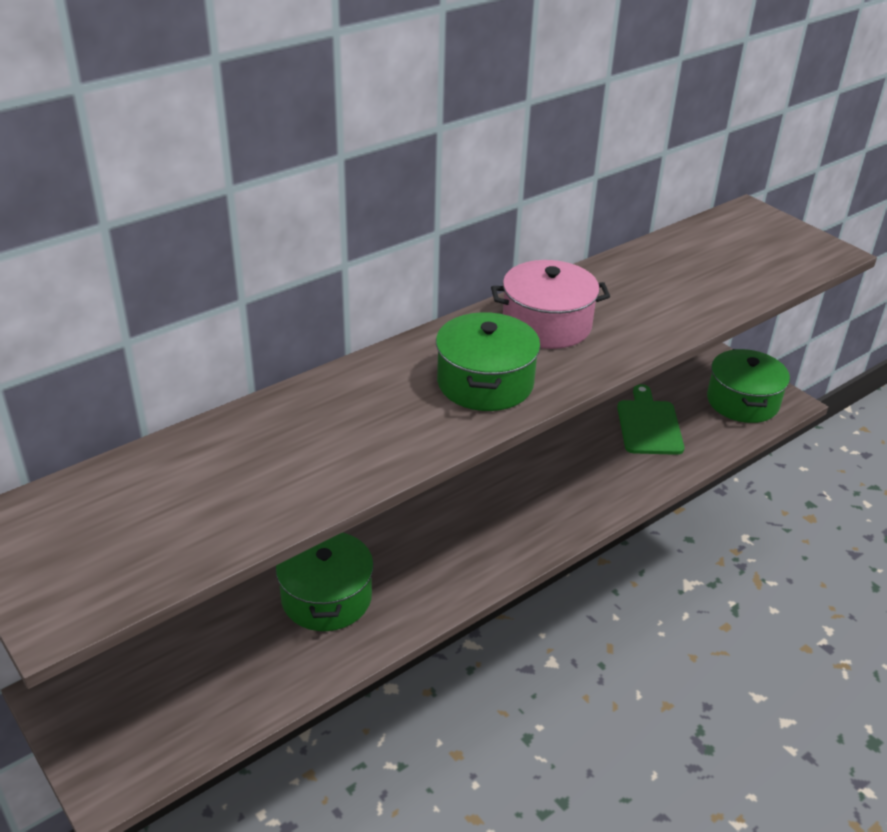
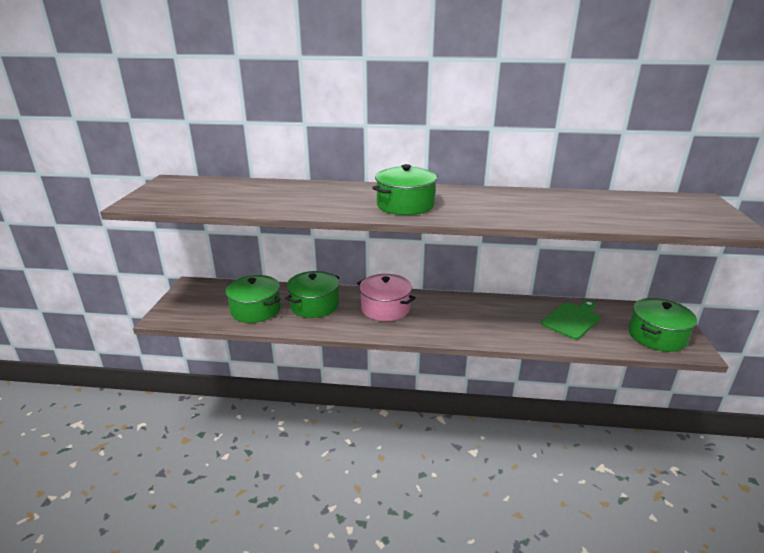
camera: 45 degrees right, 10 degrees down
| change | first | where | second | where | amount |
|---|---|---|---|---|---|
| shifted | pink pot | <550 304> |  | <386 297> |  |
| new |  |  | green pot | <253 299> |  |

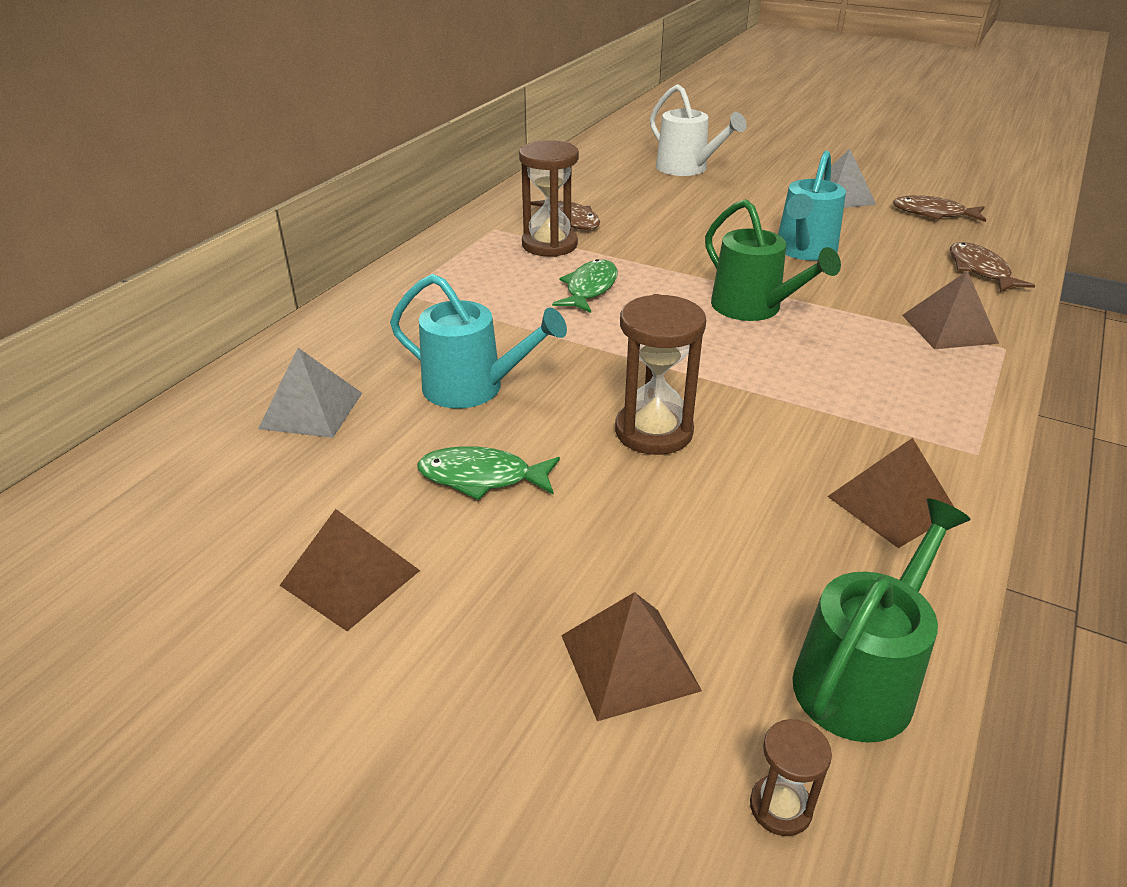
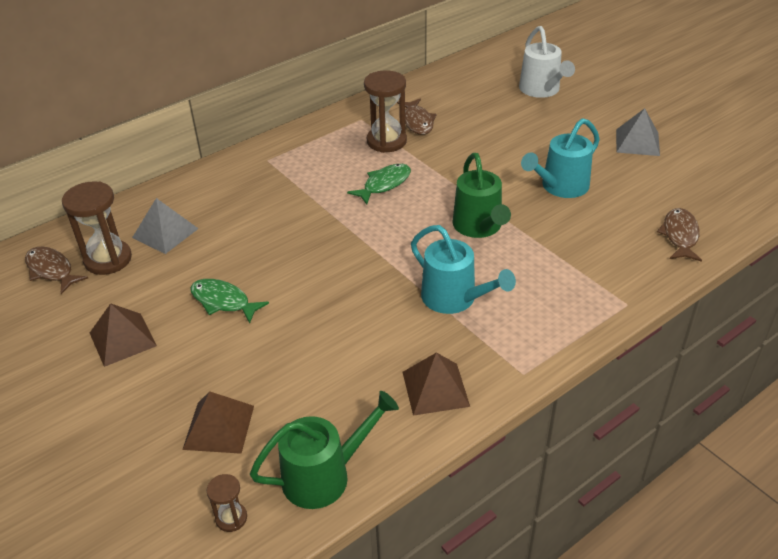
camera: 25 degrees right, 5 degrees up
| change | first | where | second | where | amount |
|---|---|---|---|---|---|
| shifted | brown toy fish | <939 208> |  | <56 270> |  |
| gone | brown pyramid | <950 310> |  |  |  |
| shifted | aqua watering can | <478 341> |  | <463 269> |  |
| shifted | brown sand timer | <660 374> |  | <97 228> |  |

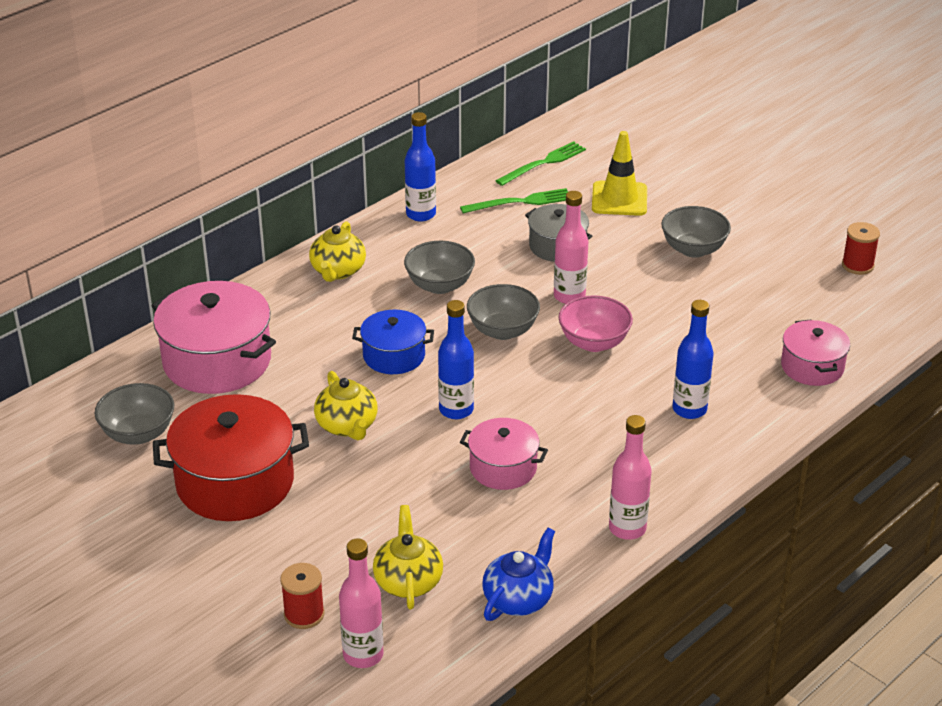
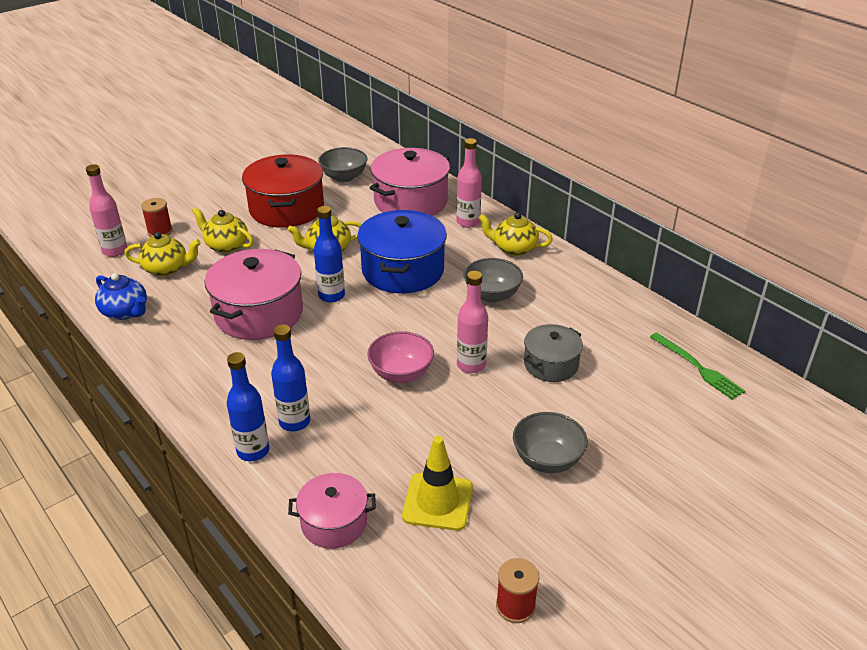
camera: 95 degrees right, 0 degrees up
| change | first | where | second | where | amount |
|---|---|---|---|---|---|
| shifted | royal blue drink bottle | <420 167> |  | <248 406> |  |
| shifted | bright yellow safety cone | <619 173> |  | <437 483> |  |
| gone | green dinner fork | <514 200> |  |  |  |
| gone | grey deep dish | <503 312> |  |  |  |
| scaled | royal blue pot | <393 342> |  | <402 252> | x1.73 |
| shifted | pink drink bottle | <630 477> |  | <469 183> |  |
| scaled | pink pot | <504 454> |  | <254 294> | x1.73 |
| new |  |  | bright yellow china teapot | <223 230> |  |

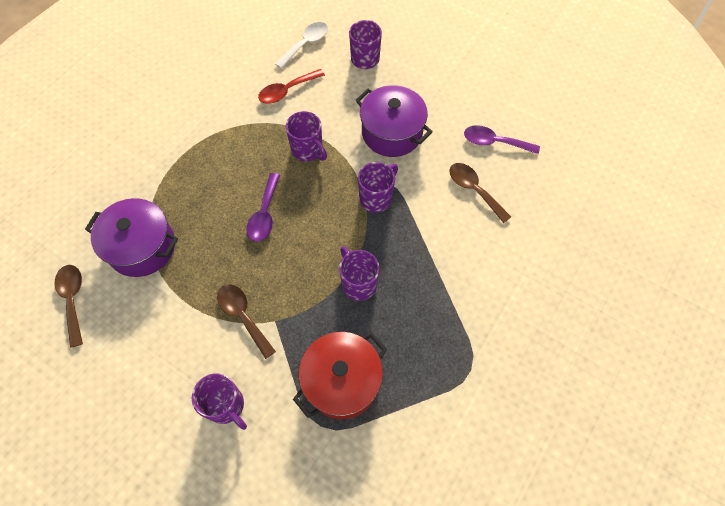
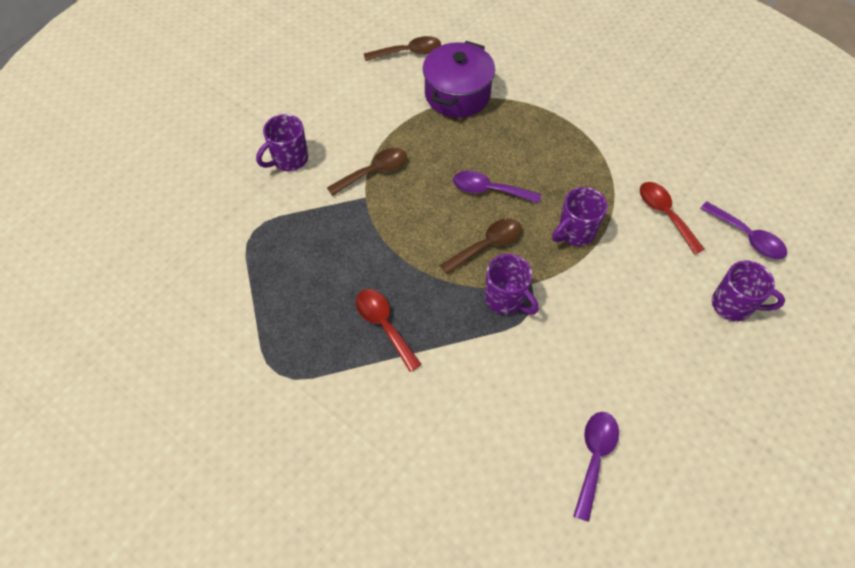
camera: 95 degrees right, 5 degrees down
| change | first | where | second | where | amount |
|---|---|---|---|---|---|
| repainted | white tablespoon | <301 45> | purple tablespoon | <743 230> |  |
| gone | purple pot | <394 121> |  |  |  |
| shifted | brown tablespoon | <480 193> |  | <481 247> |  |
| gone | purple coffee mug | <359 274> |  |  |  |
| gone | crimson pot | <340 375> |  |  |  |
| new |  |  | crimson tablespoon | <389 330> |  |

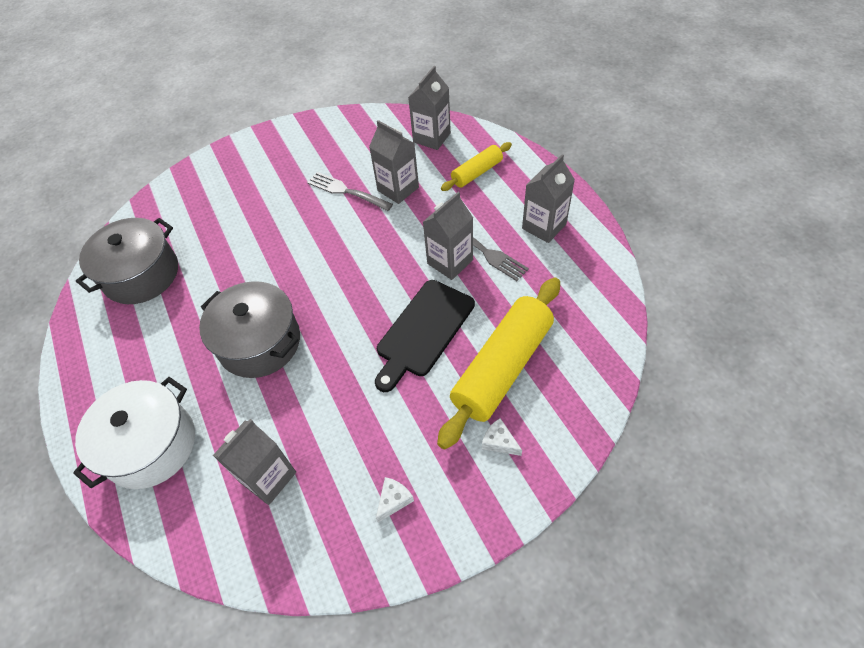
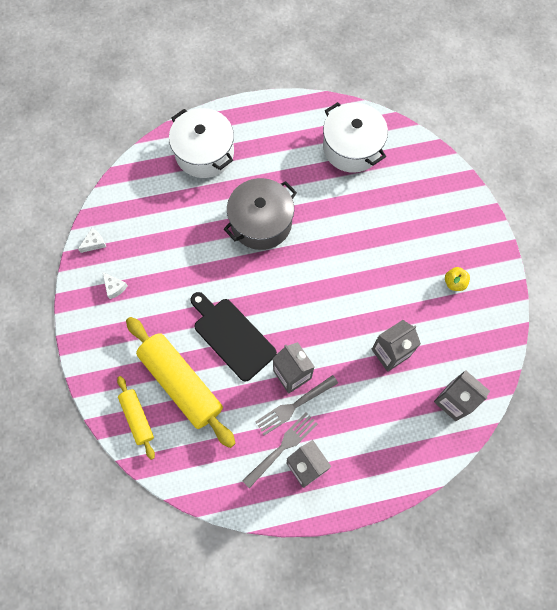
camera: 100 degrees right, 15 degrees up
| change | first | where | second | where | amount |
|---|---|---|---|---|---|
| shifted | bright yellow dough roller | <476 166> |  | <136 418> |  |
| shifted | grey dinner fork | <350 191> |  | <280 450> |  |
| repainted | grey pot | <127 261> | white pot | <355 137> |  |
| shifted | white cheese wedge | <502 437> |  | <92 240> |  |
| gone | grey juice carton | <254 462> |  |  |  |
| new |  |  | bright yellow toy apple | <457 279> |  |

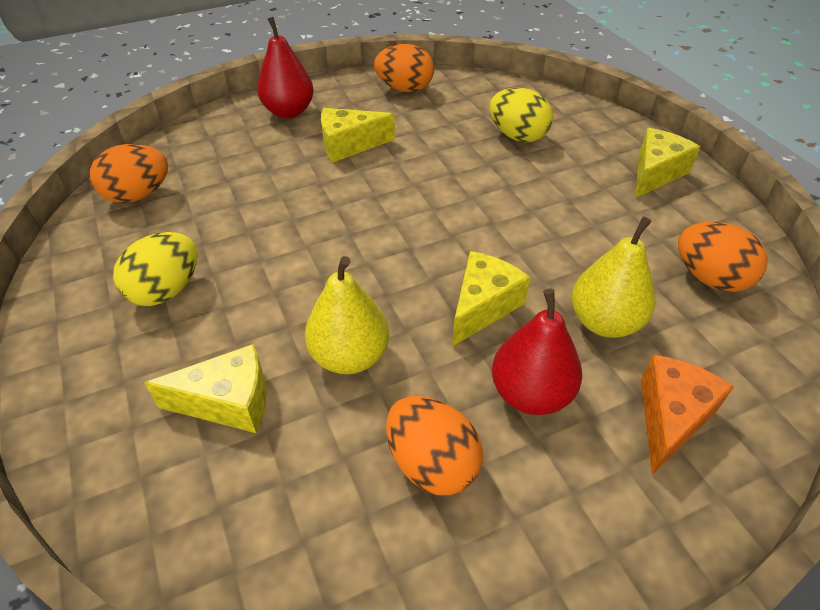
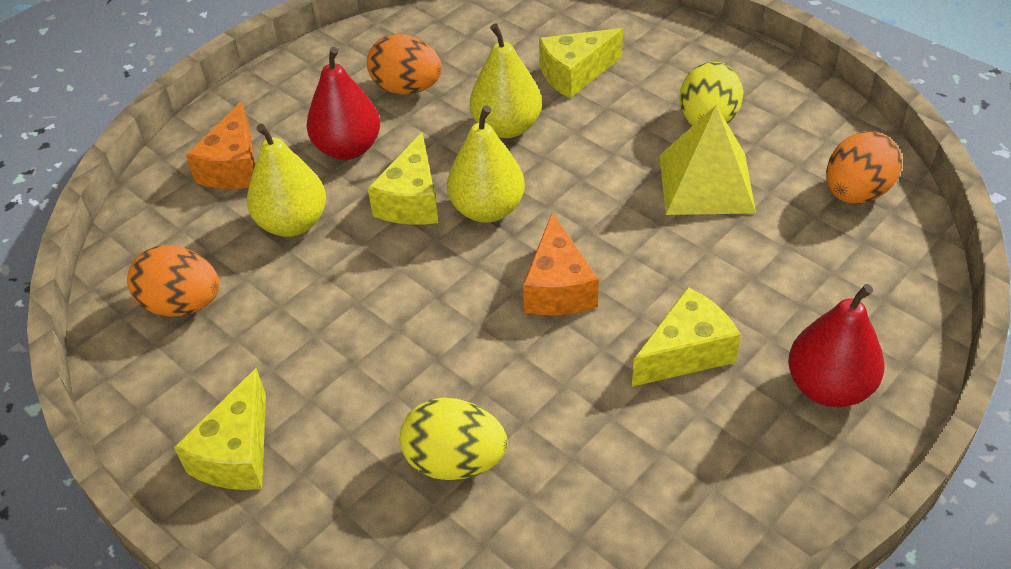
camera: 160 degrees right, 0 degrees up
| change | first | where | second | where | amount |
|---|---|---|---|---|---|
| gone | bright orange toy egg | <404 68> |  |  |  |
| new |  |  | bright yellow pyramid | <707 160> |  |
| new |  |  | bright yellow toy pear | <486 164> |  |
| new |  |  | bright orange cheese wedge | <561 263> |  |

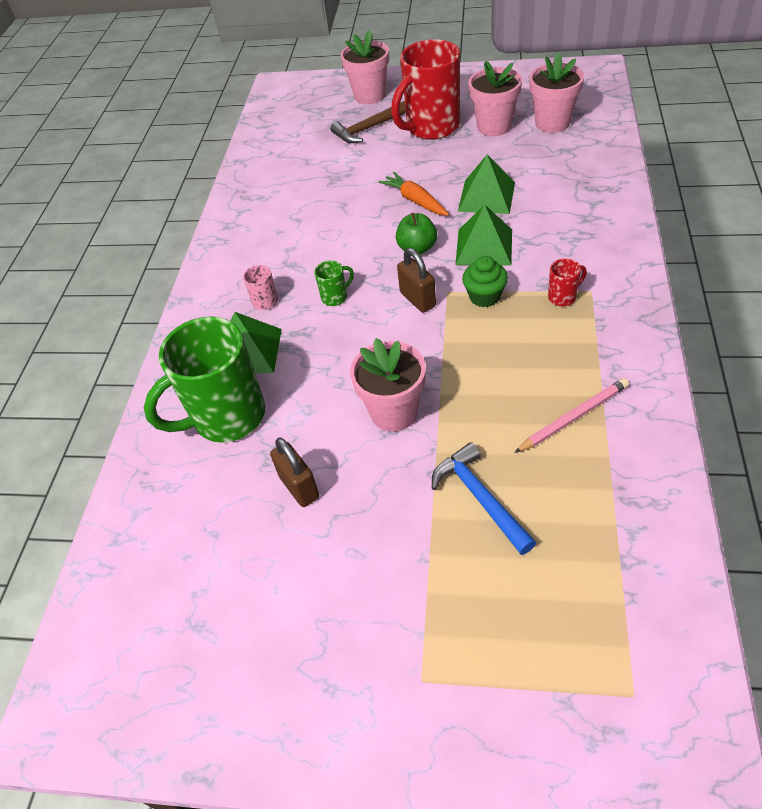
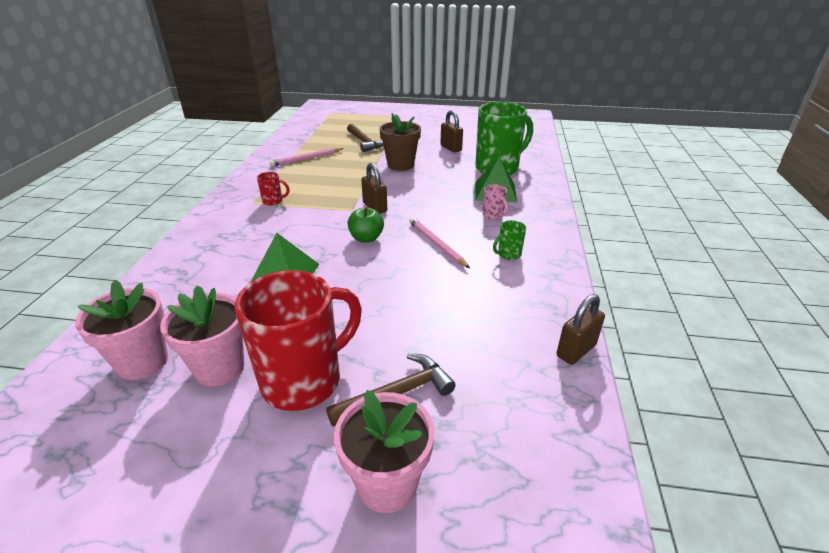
camera: 175 degrees right, 15 degrees down
| change | first | where | second | where | amount |
|---|---|---|---|---|---|
| gone | bright orange toy carrot | <413 194> |  |  |  |
| gone | green pyramid | <483 234> |  |  |  |
| gone | green cupcake | <485 281> |  |  |  |
| rotated | crimson coffee mug | <567 282> |  | <273 188> | 150 degrees counterclockwise |
| shifted | green coffee mug | <334 283> |  | <509 240> |  |
| repainted | pink plant pot | <388 385> | brown plant pot | <400 142> |  |
| repainted | royal blue hammer | <484 498> | brown hammer | <365 138> |  |
| new |  |  | pink lead pencil | <439 243> |  |
| new |  |  | brown small lock | <581 329> |  |

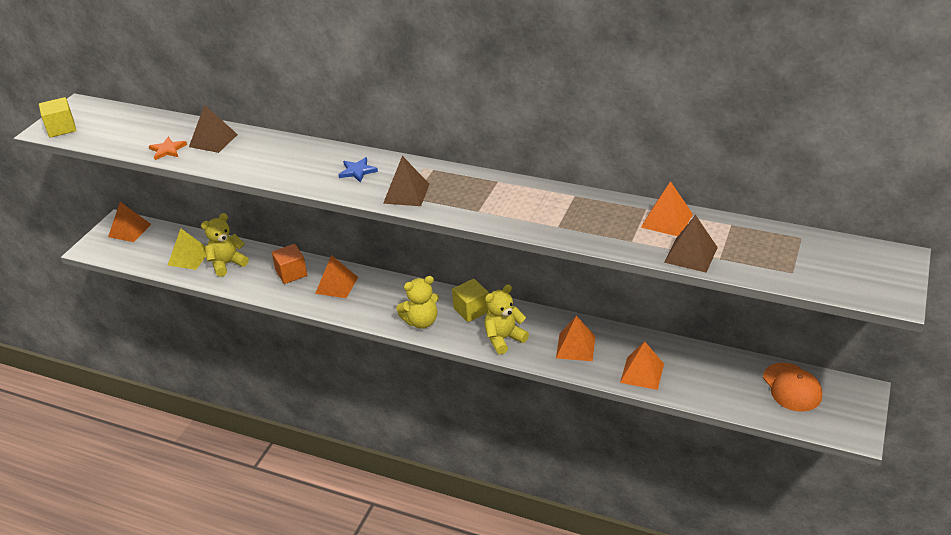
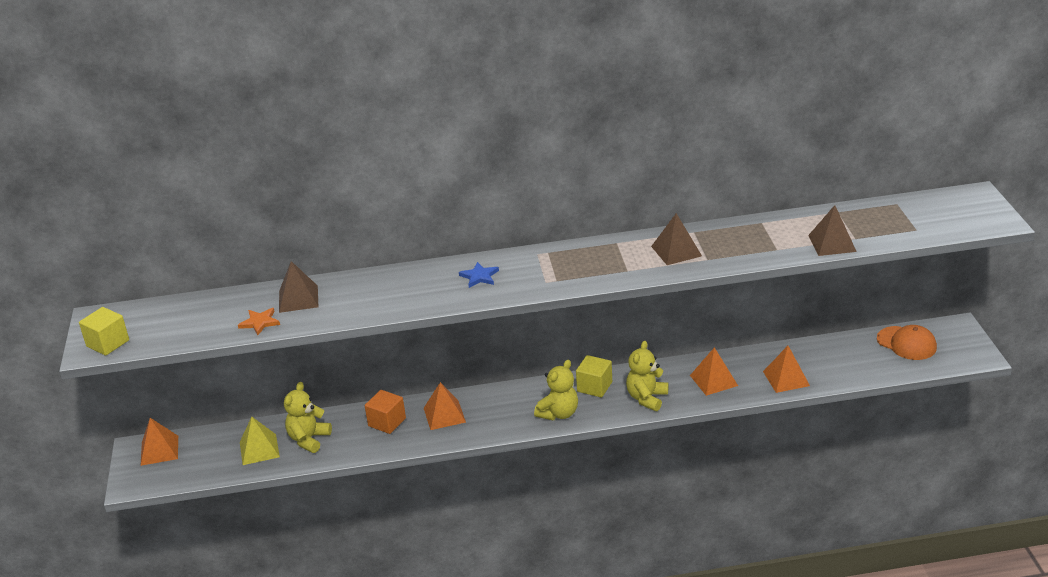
camera: 30 degrees left, 5 degrees down
| change | first | where | second | where | amount |
|---|---|---|---|---|---|
| shifted | brown pyramid | <406 181> |  | <676 239> |  |
| gone | bright orange pyramid | <667 208> |  |  |  |

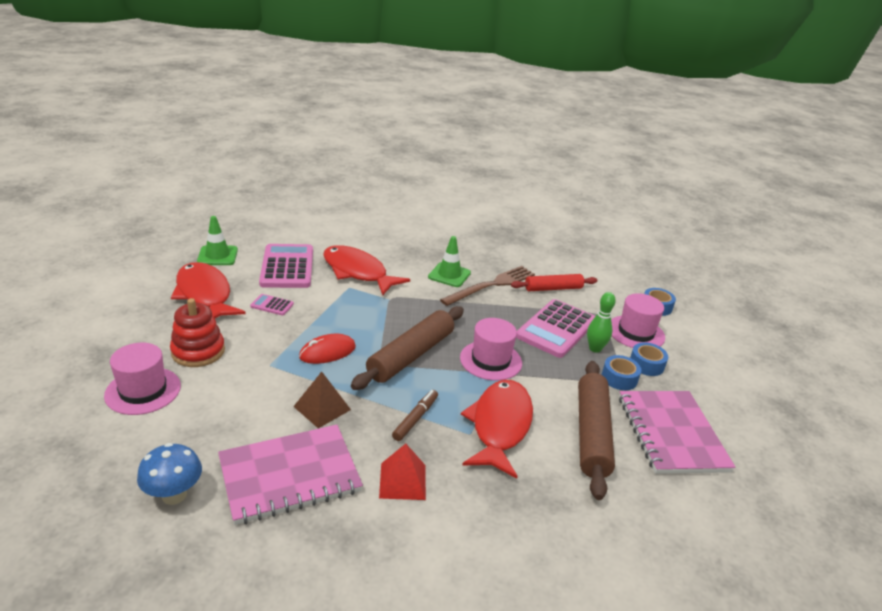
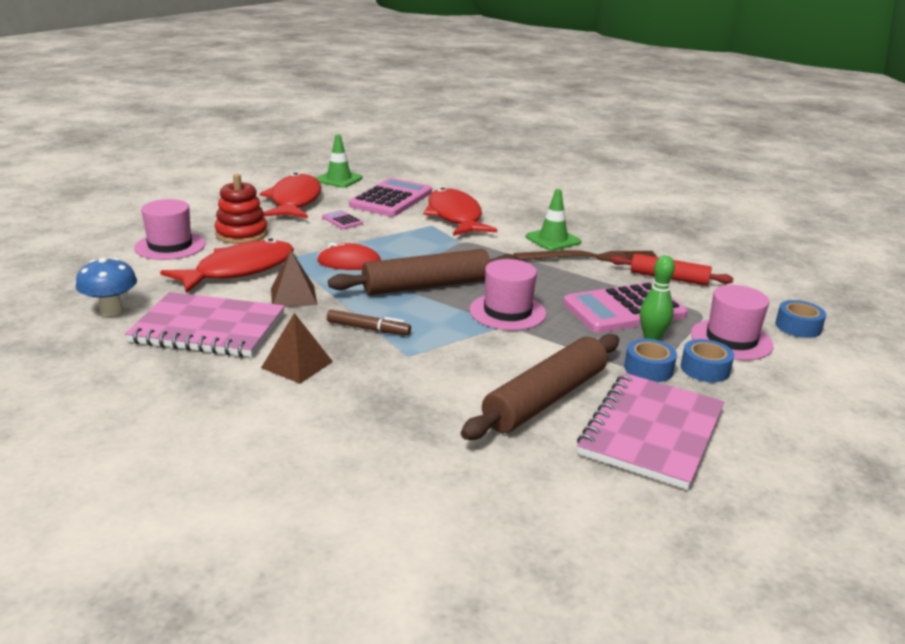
camera: 35 degrees right, 5 degrees down
| change | first | where | second | where | amount |
|---|---|---|---|---|---|
| shifted | crimson toy fish | <497 429> |  | <227 265> |  |
| rotated | brown felt pen | <415 415> |  | <369 322> | 45 degrees clockwise |
| repainted | crimson pyramid | <402 472> | brown pyramid | <297 348> |  |

